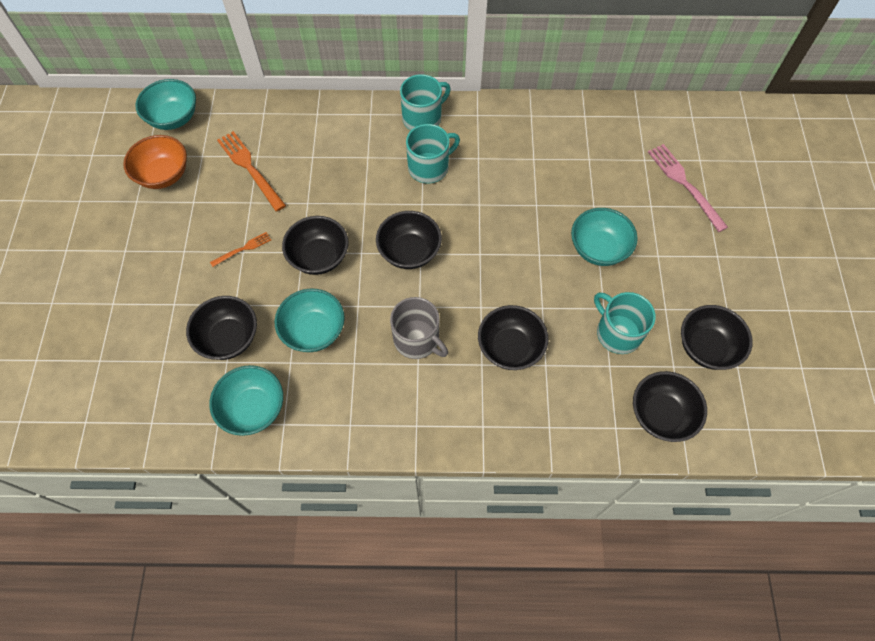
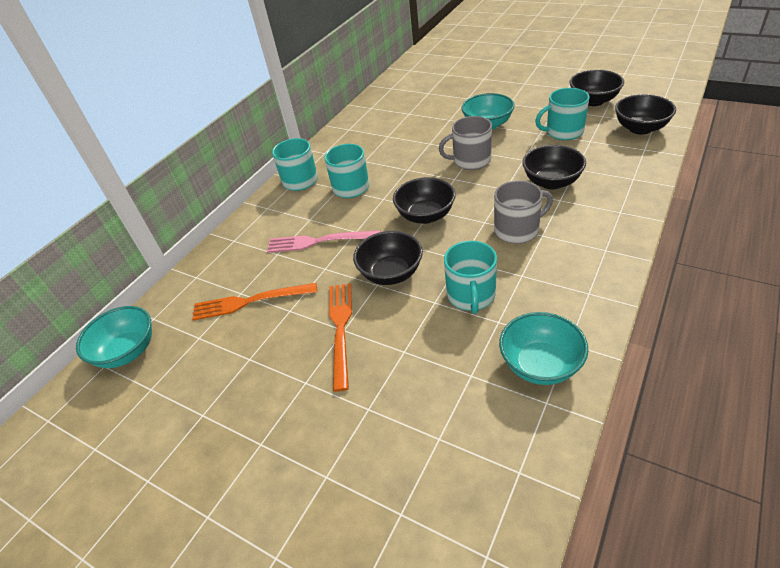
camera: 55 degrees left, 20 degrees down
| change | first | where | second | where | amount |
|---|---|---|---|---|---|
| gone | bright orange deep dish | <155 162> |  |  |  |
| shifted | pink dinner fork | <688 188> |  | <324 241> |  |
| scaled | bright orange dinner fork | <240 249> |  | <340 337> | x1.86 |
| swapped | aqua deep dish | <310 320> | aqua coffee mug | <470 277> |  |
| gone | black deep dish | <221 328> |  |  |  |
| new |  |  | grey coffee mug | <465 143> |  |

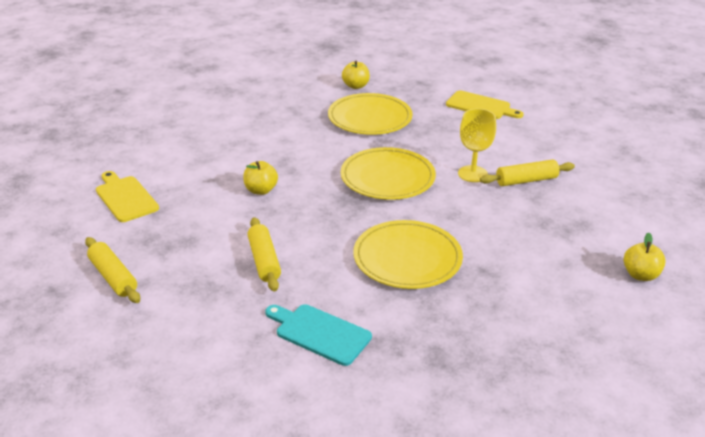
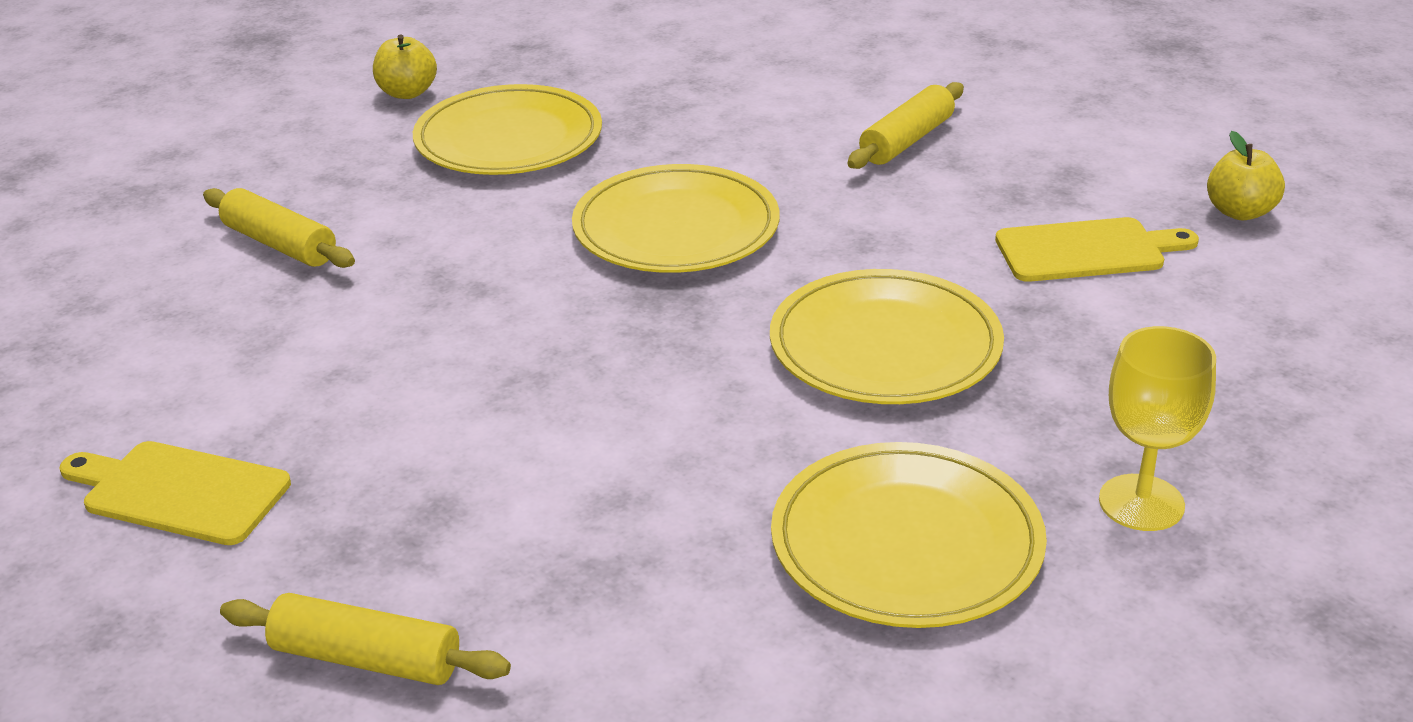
camera: 35 degrees left, 0 degrees up
| change | first | where | second | where | amount |
|---|---|---|---|---|---|
| shifted | bright yellow chopping board | <485 104> |  | <1097 249> |  |
| shifted | bright yellow goblet | <477 145> |  | <1157 428> |  |
| gone | bright yellow toy apple | <260 178> |  |  |  |
| shifted | bright yellow dough roller | <264 254> |  | <279 228> |  |
| swapped | aqua chopping board | <318 335> | bright yellow plate | <909 535> |  |

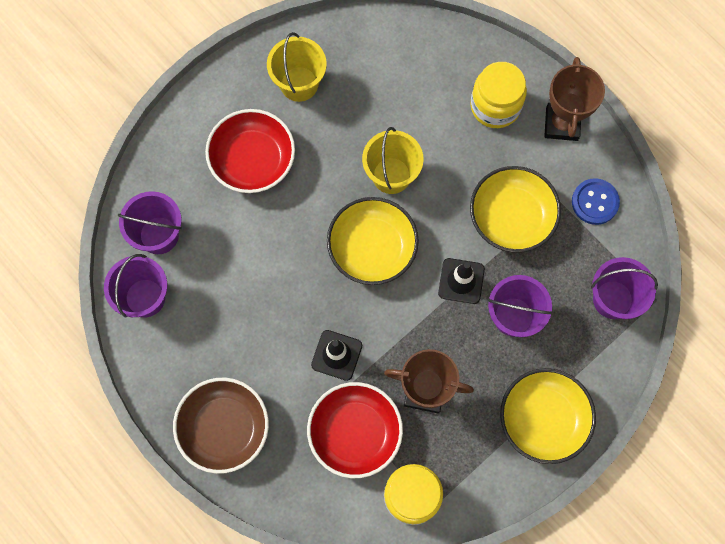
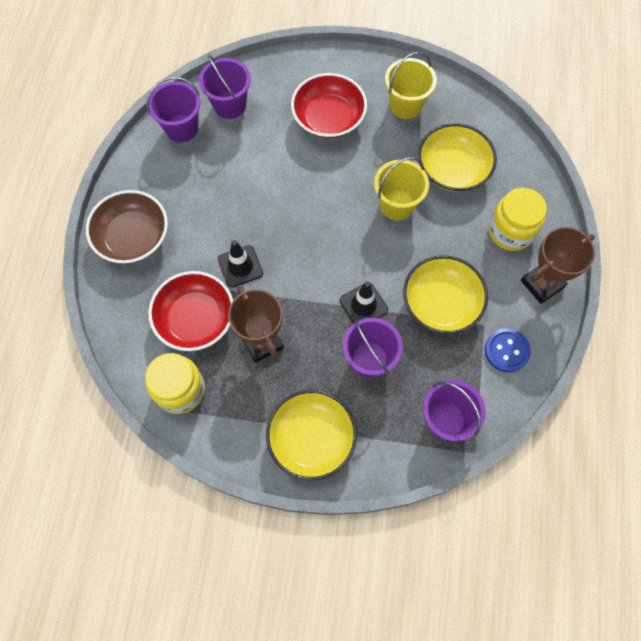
camera: 50 degrees right, 5 degrees down
| change | first | where | second | where | amount |
|---|---|---|---|---|---|
| shifted | bright yellow deep dish | <373 241> |  | <457 157> |  |

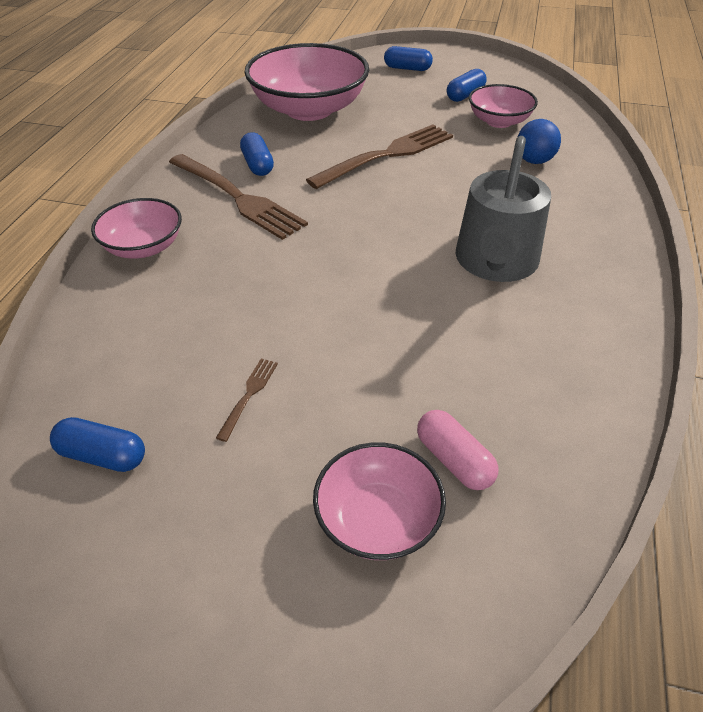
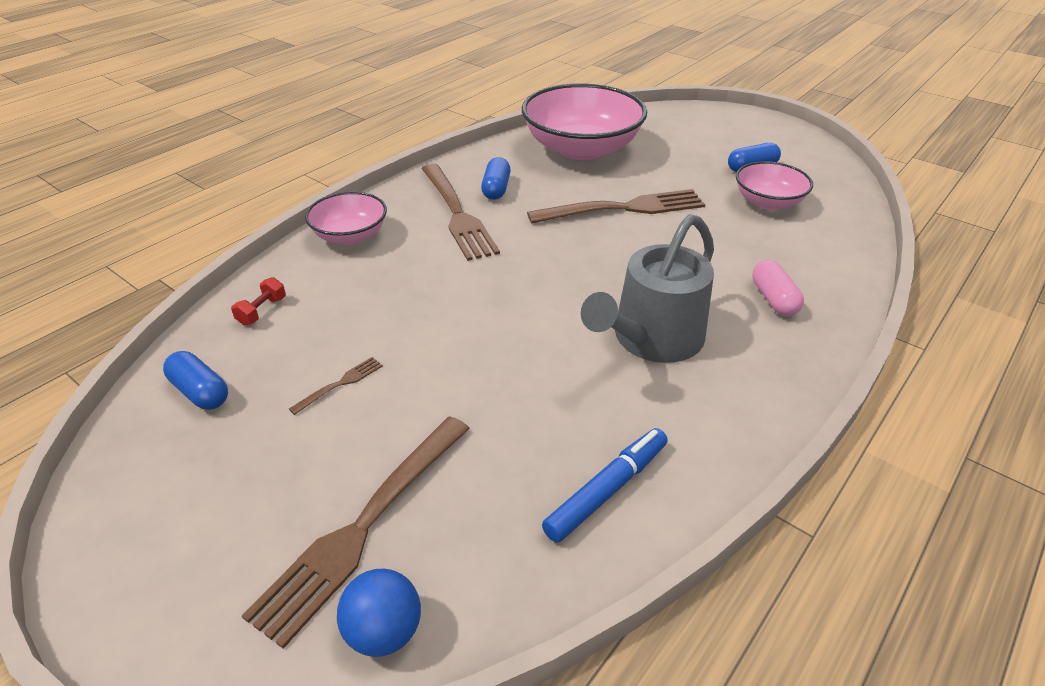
camera: 25 degrees right, 5 degrees down
| change | first | where | second | where | amount |
|---|---|---|---|---|---|
| gone | royal blue pill shape | <408 58> |  |  |  |
| shifted | royal blue ball | <539 141> |  | <379 613> |  |
| shifted | pink pill shape | <457 450> |  | <778 288> |  |
| swapped | pink deep dish | <379 501> | brown dinner fork | <356 532> |  |
| new |  |  | crimson dumbbell | <258 301> |  |
| new |  |  | royal blue felt pen | <604 485> |  |

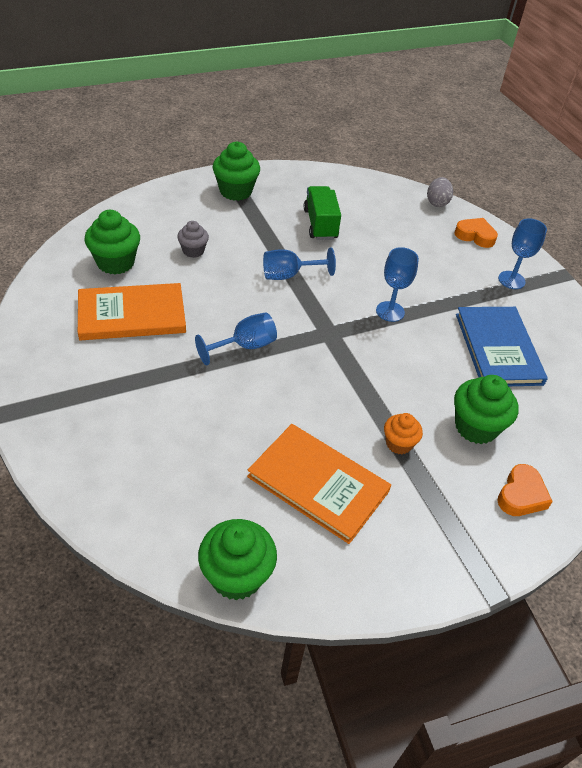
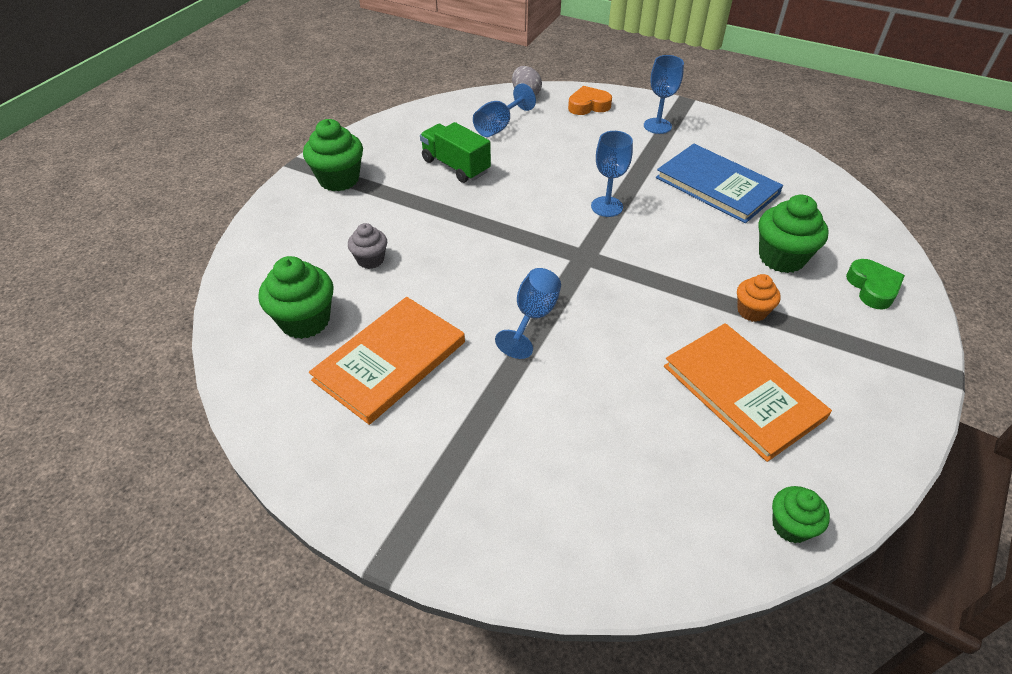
camera: 35 degrees left, 0 degrees up
| change | first | where | second | where | amount |
|---|---|---|---|---|---|
| shifted | royal blue goblet | <299 263> |  | <504 110> |  |
| rotated | bright orange hardback | <319 484> |  | <748 392> | 60 degrees clockwise |
| repainted | bright orange heart shape | <525 490> | green heart shape | <875 284> |  |
| scaled | green cupcake | <237 559> |  | <801 514> | x0.60 |

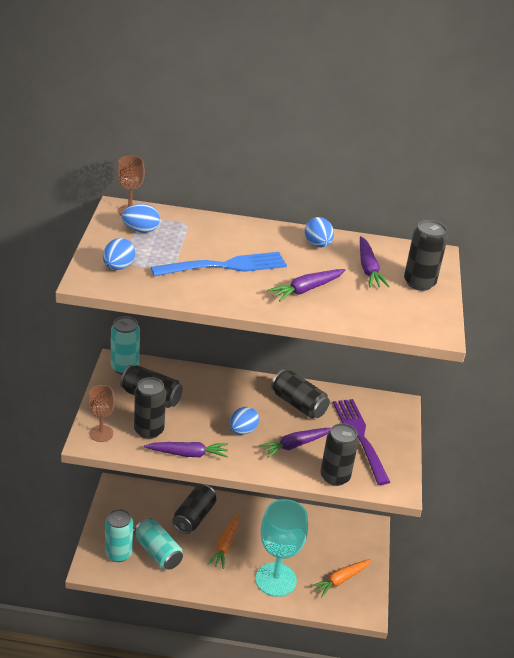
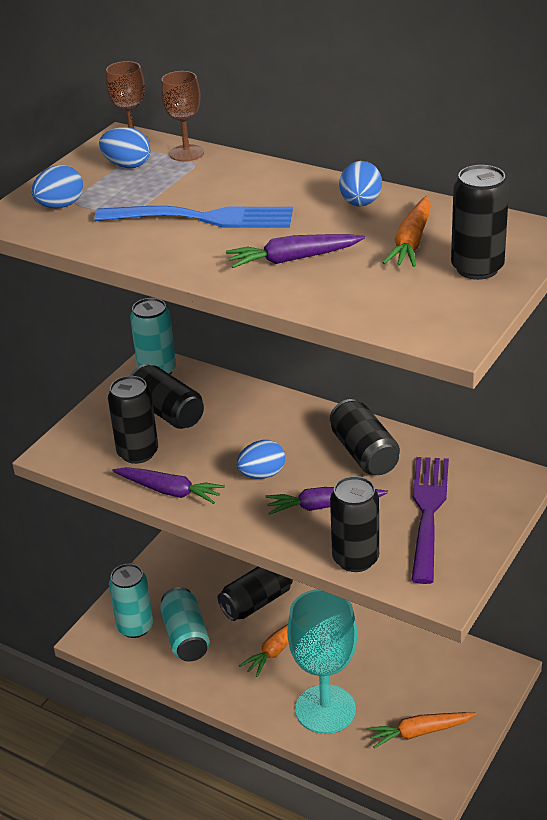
camera: 30 degrees right, 0 degrees up
| change | first | where | second | where | amount |
|---|---|---|---|---|---|
| repainted | purple toy carrot | <375 261> | bright orange toy carrot | <407 231> |  |
| shifted | brown goblet | <101 413> |  | <182 116> |  |

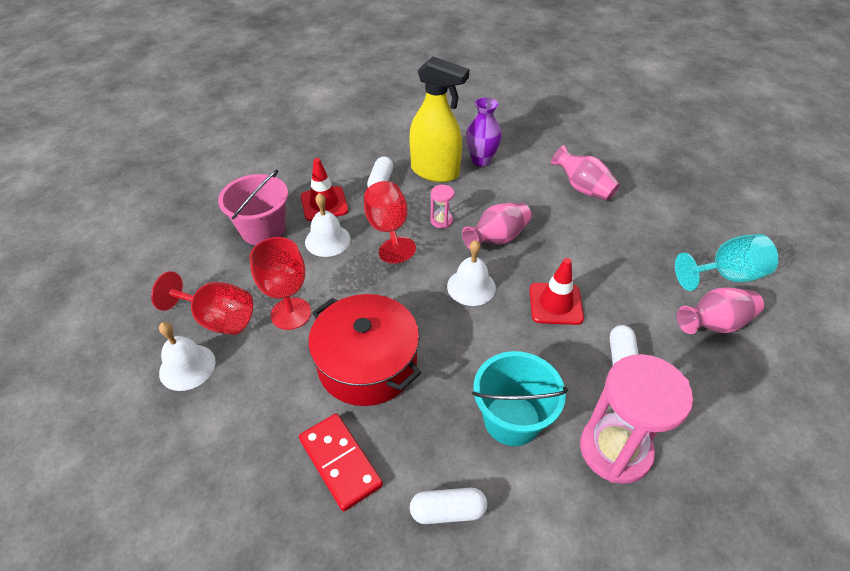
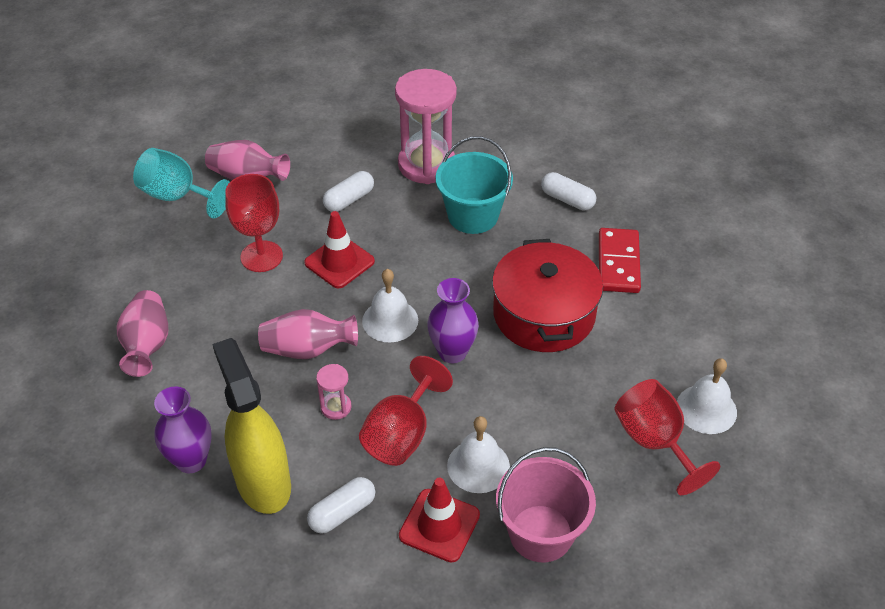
camera: 140 degrees left, 0 degrees up
| change | first | where | second | where | amount |
|---|---|---|---|---|---|
| shifted | crimson goblet | <280 283> |  | <254 223> |  |
| new |  |  | purple tall vase | <453 320> |  |

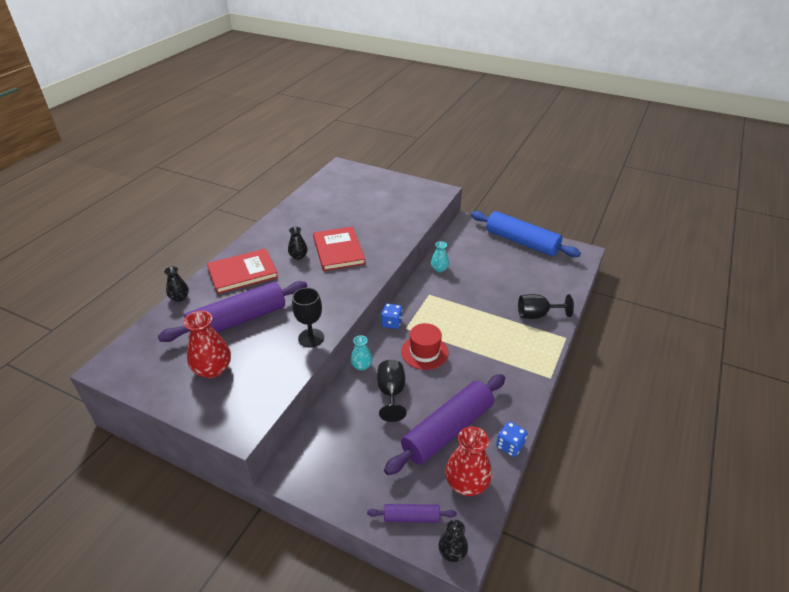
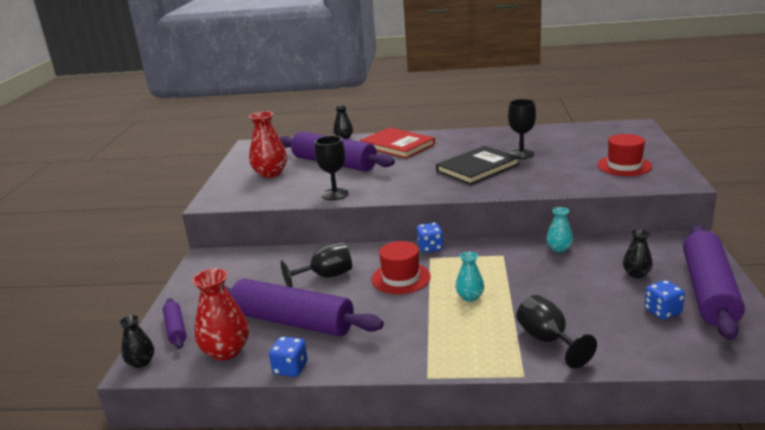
camera: 70 degrees right, 15 degrees down
| change | first | where | second | where | amount |
|---|---|---|---|---|---|
| repainted | royal blue dough roller | <526 234> | purple dough roller | <714 282> |  |
| shifted | black tall vase | <298 243> |  | <638 253> |  |
| repainted | crimson hardback | <339 249> | black hardback | <478 165> |  |
| shifted | aqua tall vase | <361 353> |  | <469 276> |  |
| new |  |  | black goblet | <522 129> |  |
| new |  |  | crimson top hat | <624 155> |  |
| new |  |  | royal blue die | <664 300> |  |

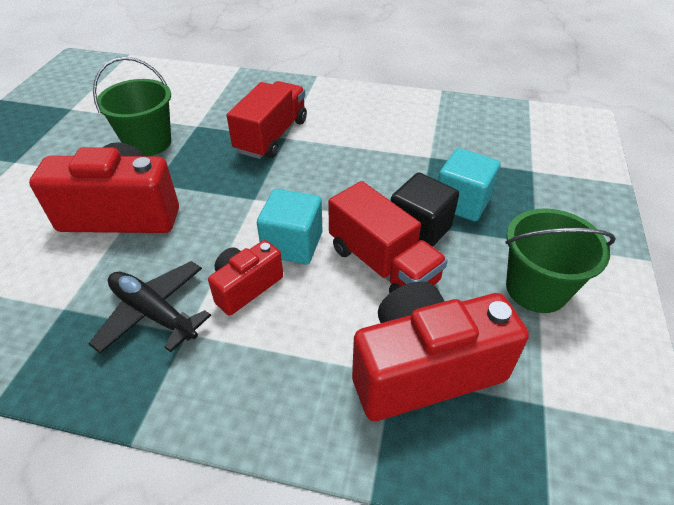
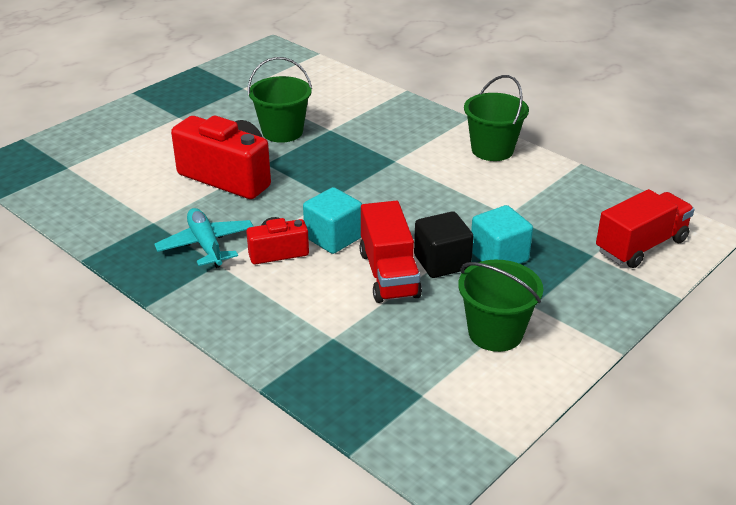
camera: 30 degrees right, 10 degrees down
| change | first | where | second | where | amount |
|---|---|---|---|---|---|
| shifted | crimson toy truck | <267 120> |  | <645 228> |  |
| repainted | black toy plane | <150 307> | aqua toy plane | <204 238> |  |
| gone | crimson photo camera | <440 351> |  |  |  |
| new |  |  | green sand bucket | <496 118> |  |

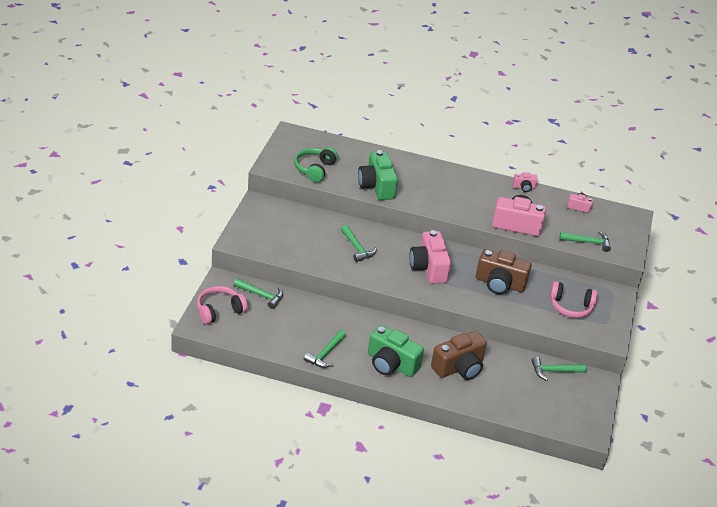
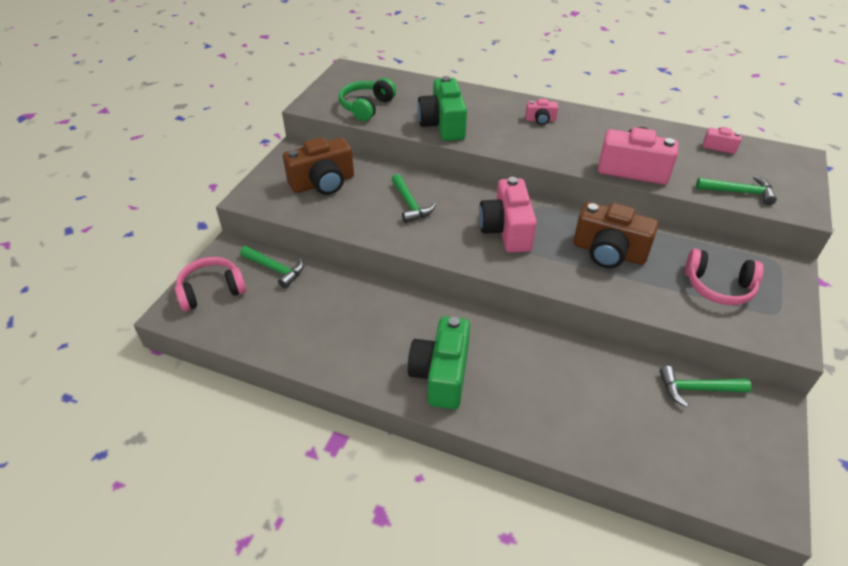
camera: 10 degrees right, 5 degrees up
| change | first | where | second | where | amount |
|---|---|---|---|---|---|
| shifted | pink photo camera | <525 182> |  | <541 112> |  |
| rotated | green photo camera | <396 351> |  | <439 362> | 60 degrees clockwise |
| gone | green hammer | <325 349> |  |  |  |
| shifted | brown photo camera | <459 355> |  | <318 166> |  |

